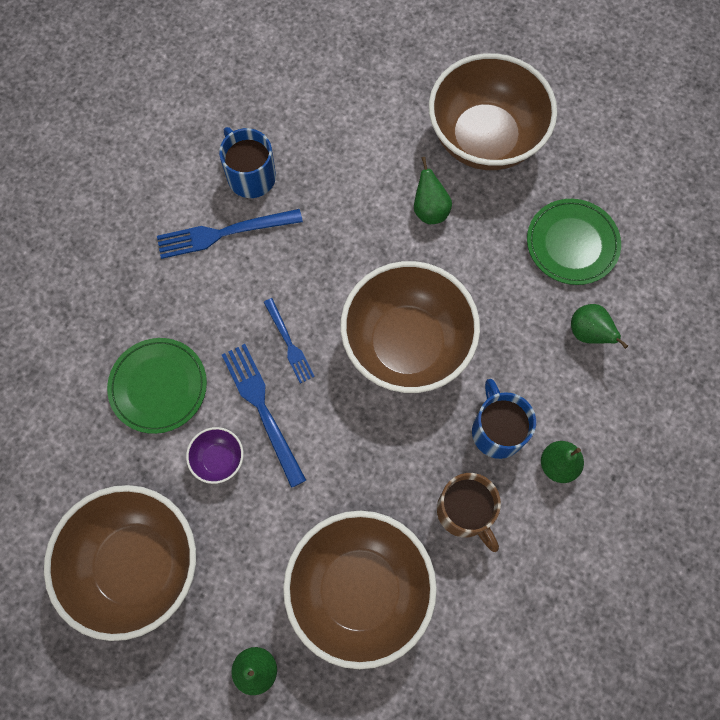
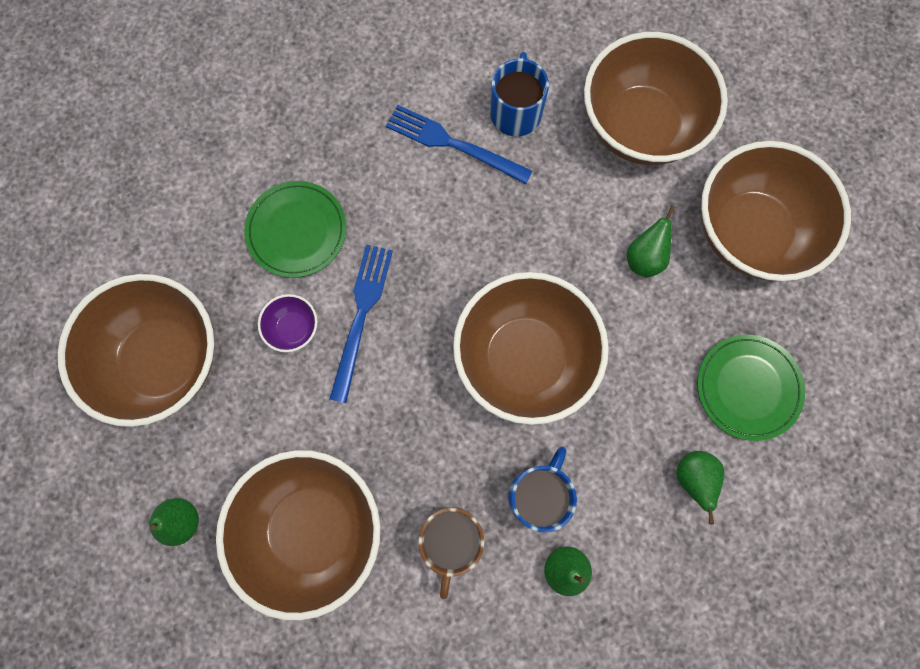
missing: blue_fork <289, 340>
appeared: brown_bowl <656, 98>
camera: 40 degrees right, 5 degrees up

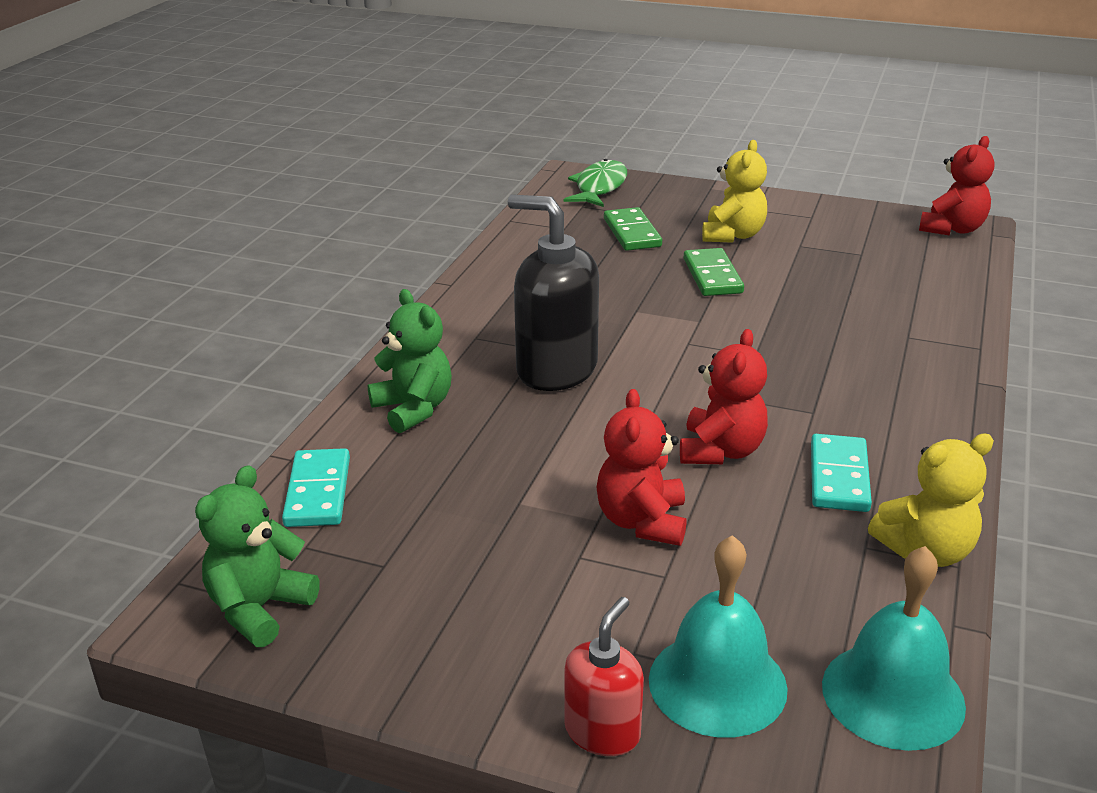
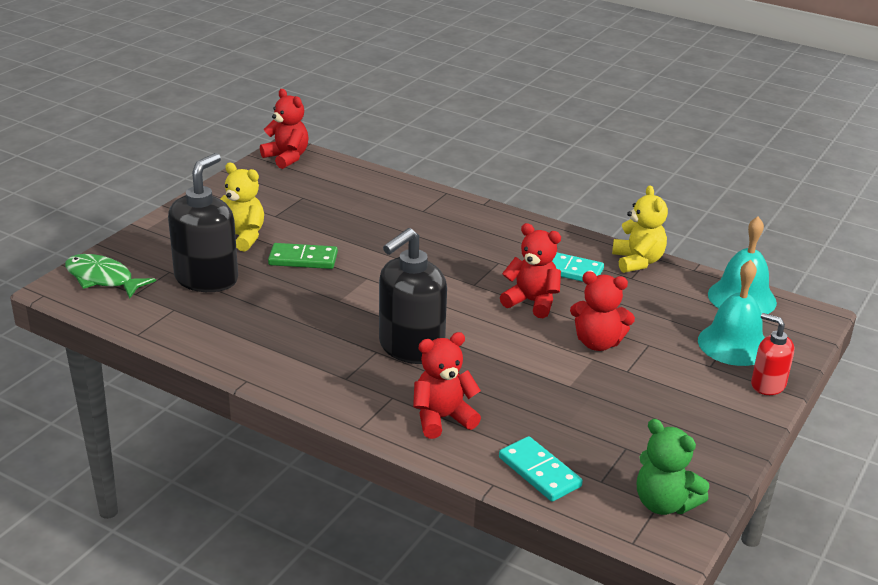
exchanged: green_domino <633, 229> to black_soap_dispenser <203, 222>
colour: green_teddy_bear <410, 361> to red_teddy_bear <447, 385>
spun: turquoise_domino <316, 487> = <541, 469> 45 degrees clockwise
camera: 80 degrees left, 0 degrees up

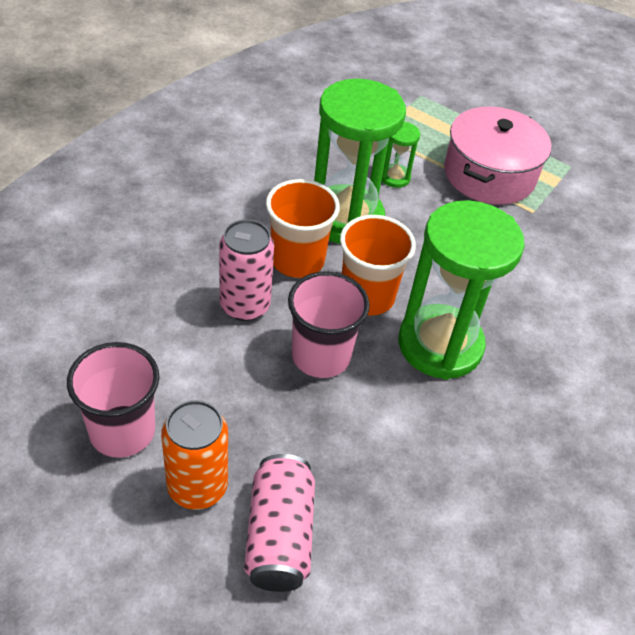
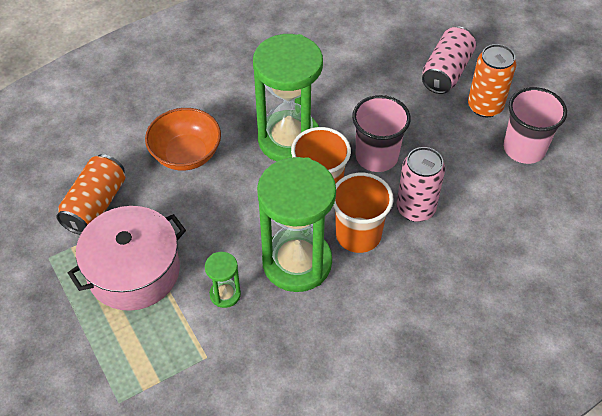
appeared: orange_bowl <183, 139>; orange_can <90, 194>
camera: 150 degrees left, 5 degrees up

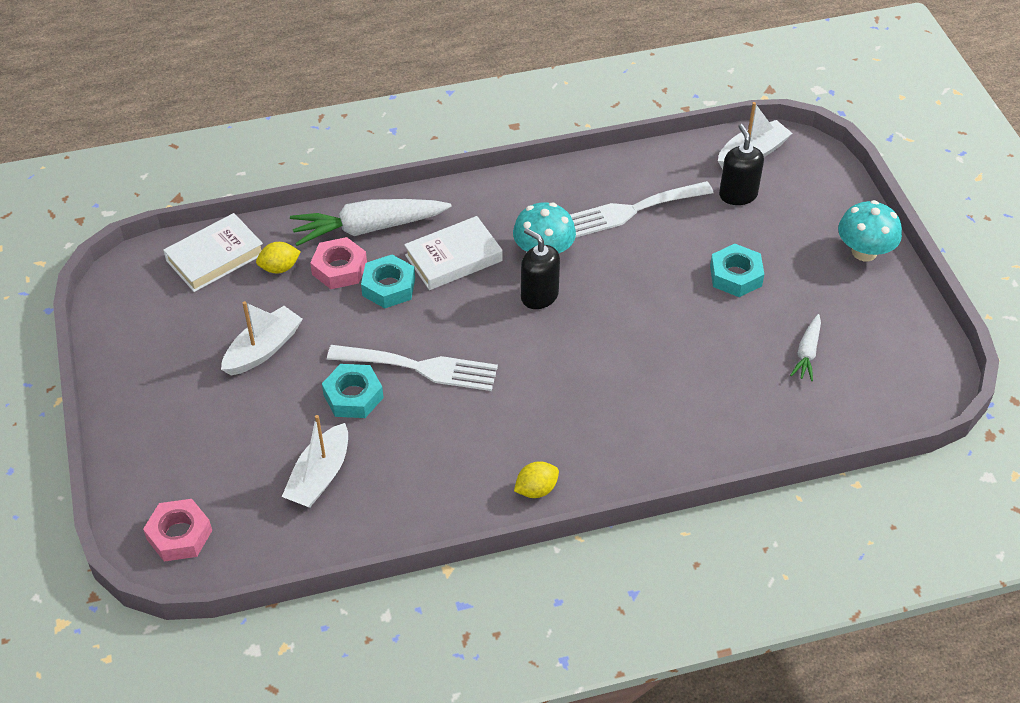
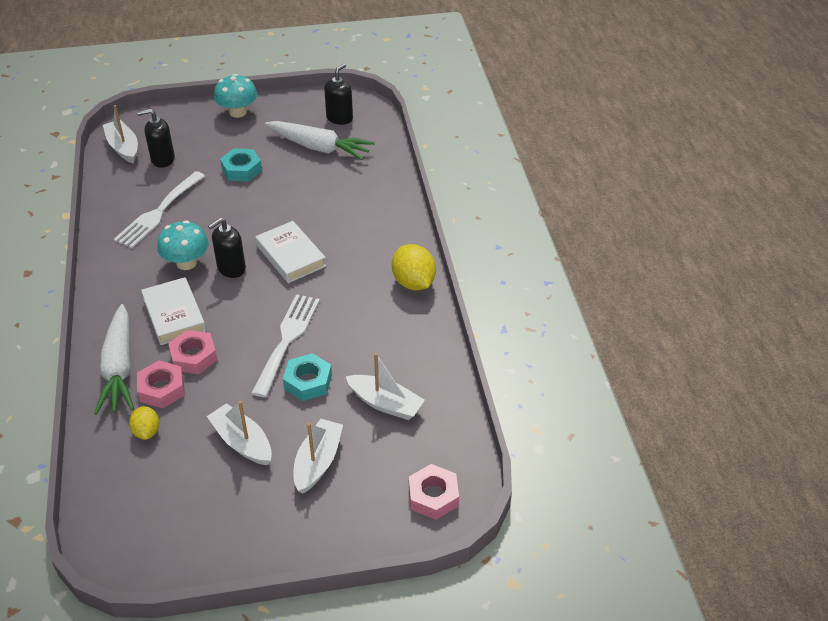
appeared: black_soap_dispenser <338, 94>; white_boat <318, 456>
relocated: white_book <213, 252> to <290, 252>
colour: turquoise_nut <388, 281> to pink_nut <192, 352>
spun: white_fork <642, 209> = <159, 209> 45 degrees clockwise
size: white_carrot <805, 347> = <320, 140> x1.97; yellow_lemon <536, 479> = <414, 267> x1.67
camera: 85 degrees left, 5 degrees down

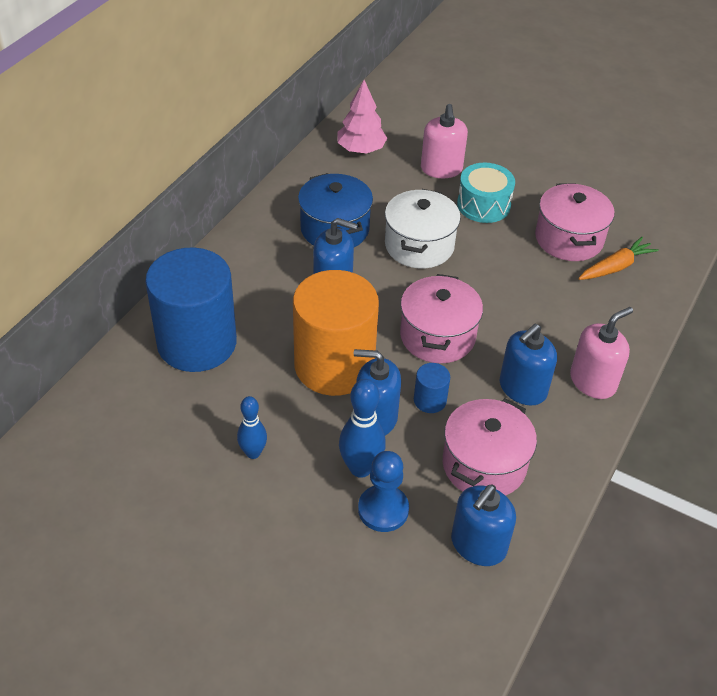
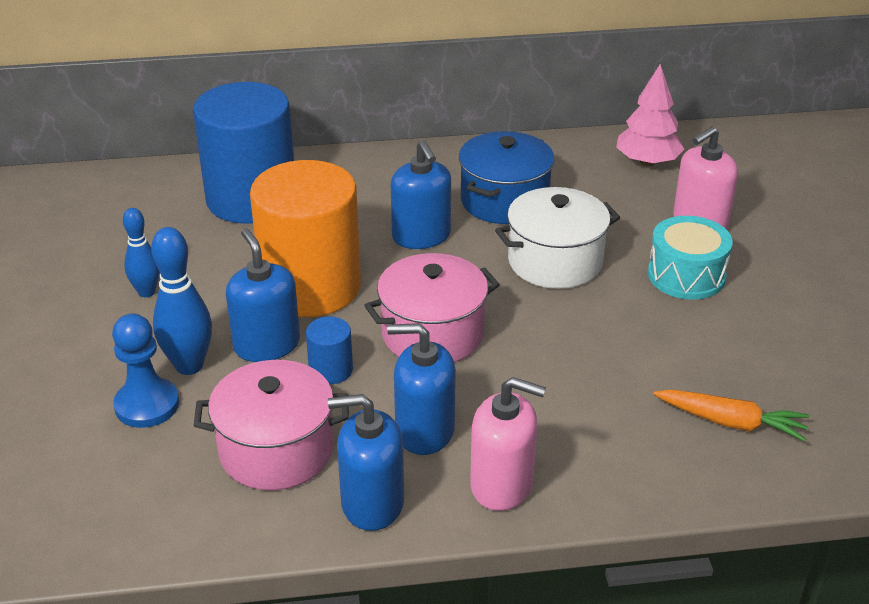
missing: pink_pot <575, 222>
relocated: blue_soap_dispenser <483, 525> to <366, 462>
camera: 55 degrees right, 10 degrees down

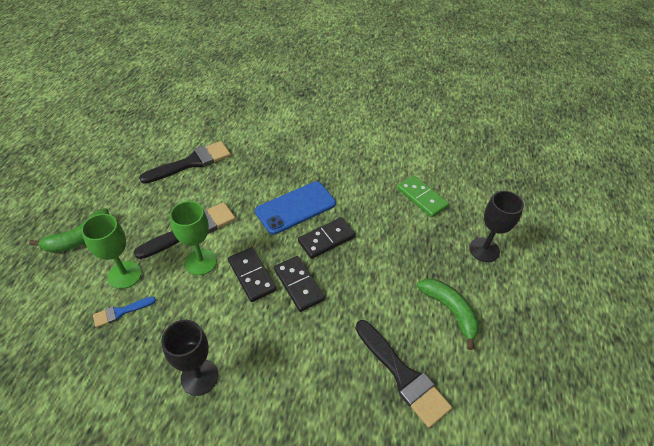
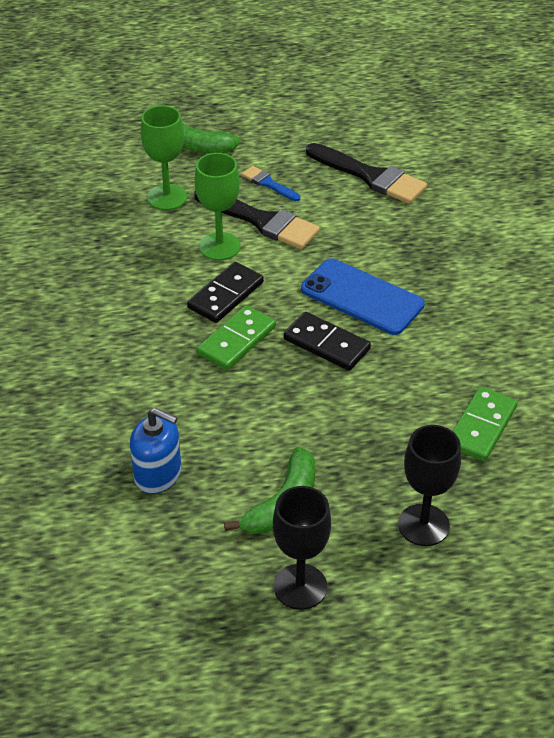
relocated: blue_brush <124, 312> to <271, 183>; black_goblet <189, 358> to <302, 548>
exchanged: black_brush <403, 374> to blue_soap_dispenser <155, 451>
colour: black_domino <299, 284> to green_domino <236, 337>
camera: 70 degrees right, 5 degrees down

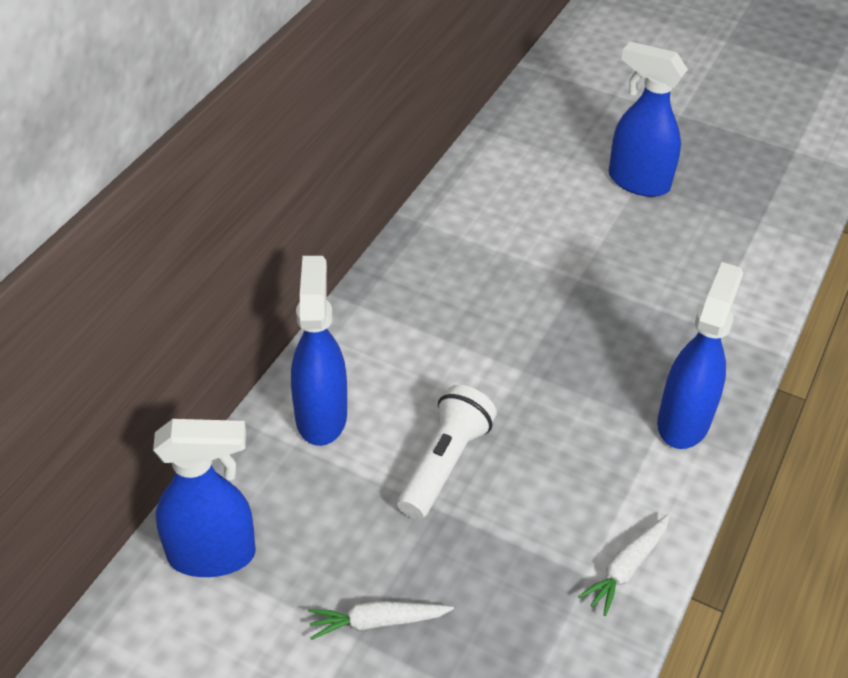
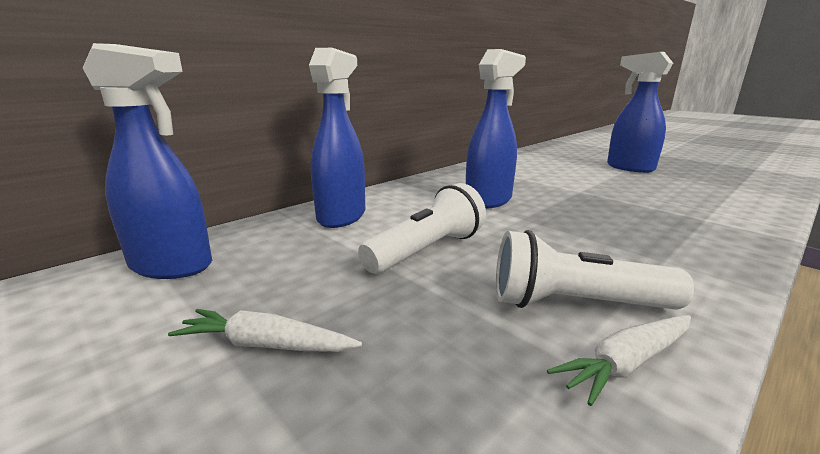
appeared: white_flashlight <595, 270>
relocated: blue_spray_bottle <700, 355> to <496, 129>
camera: 20 degrees right, 25 degrees down

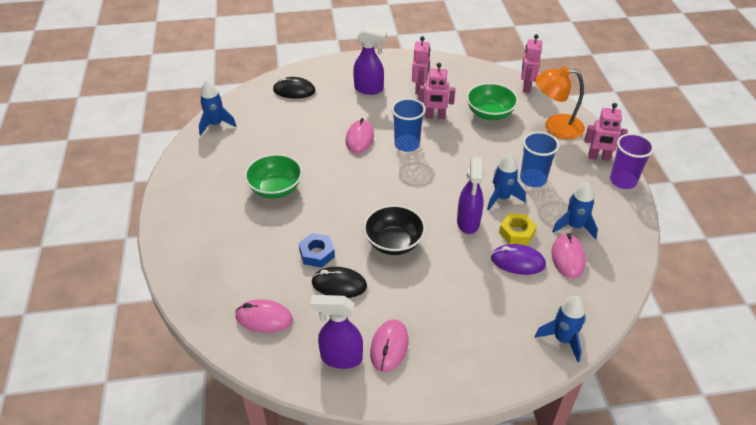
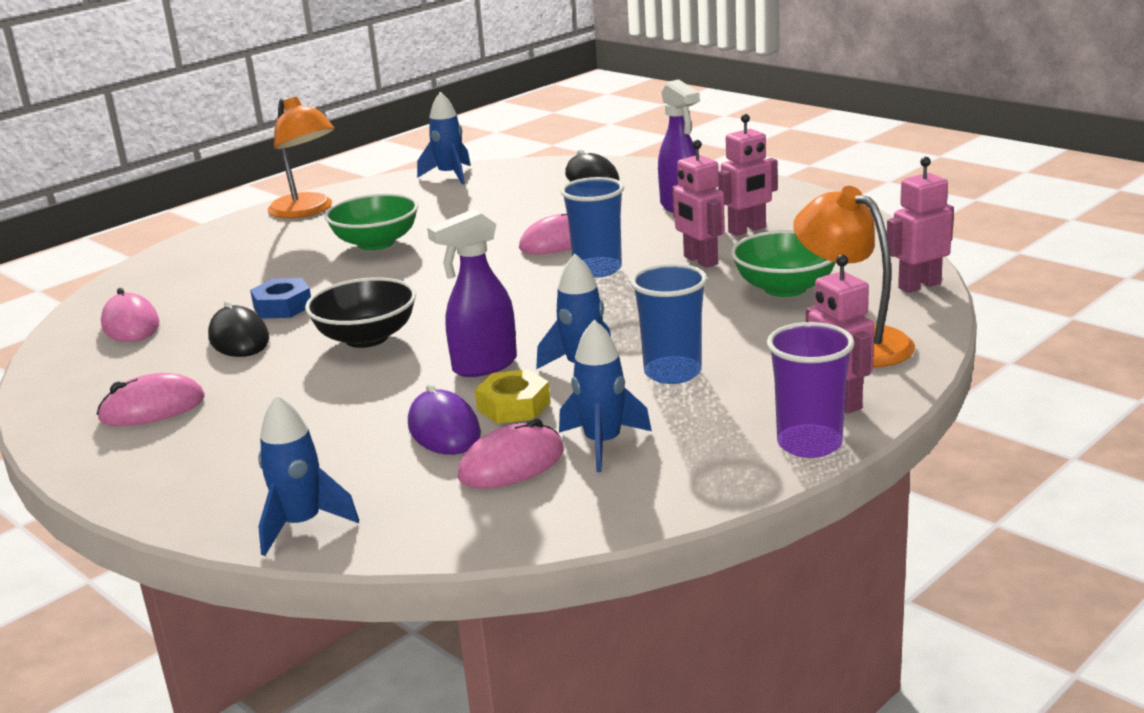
missing: purple_spray_bottle <336, 332>
appeared: orange_lamp <301, 157>
camera: 55 degrees right, 20 degrees down

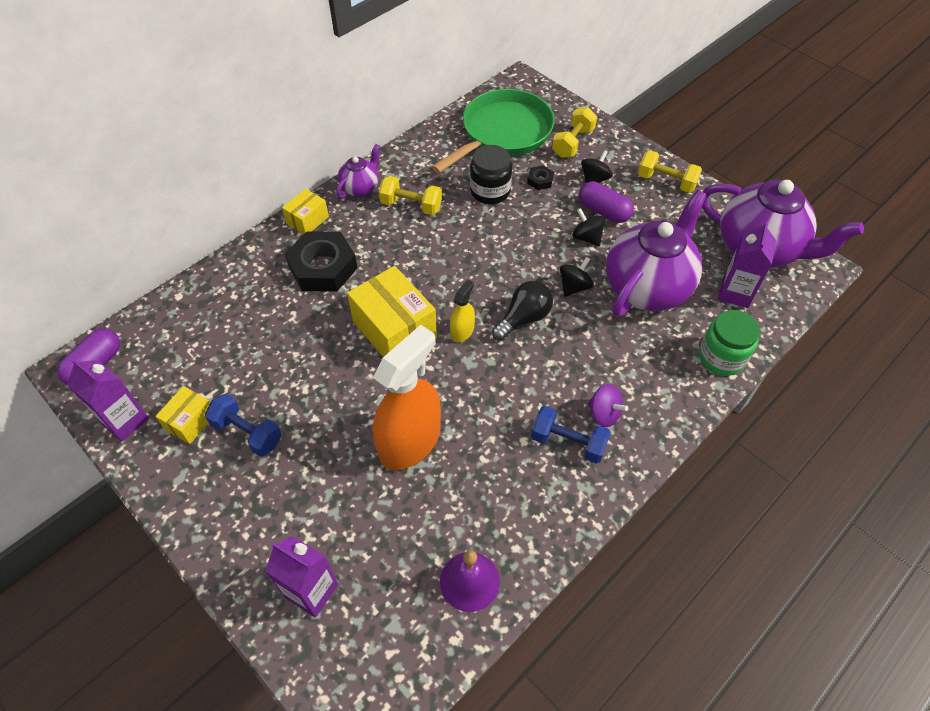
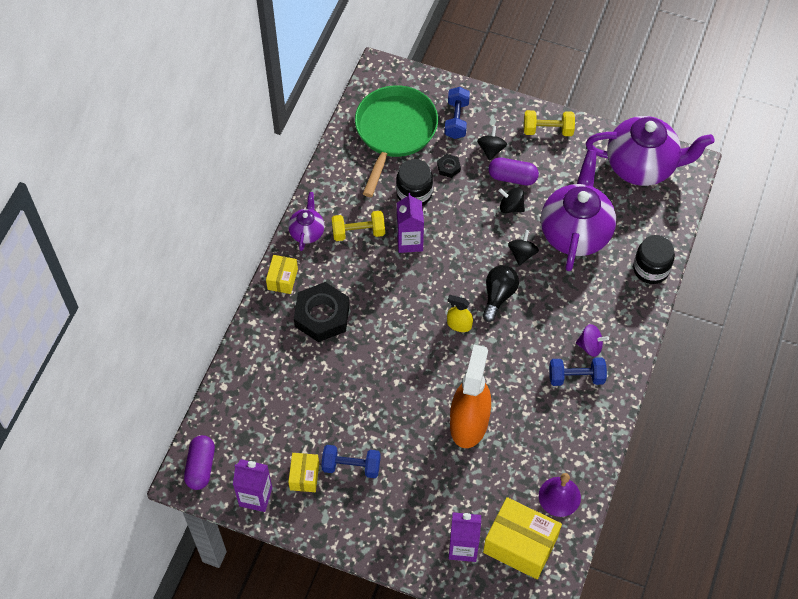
relocated: purple_carton <747, 264> to <410, 223>; yellow_box <392, 311> to <522, 538>
colour: yellow_dumbbell <574, 132> to blue_dumbbell <457, 113>; green_jar <729, 343> to black_jar <654, 259>
spun: yellow_spray_bottle <462, 310> = <460, 313> 75 degrees counterclockwise
camera: 25 degrees left, 5 degrees up

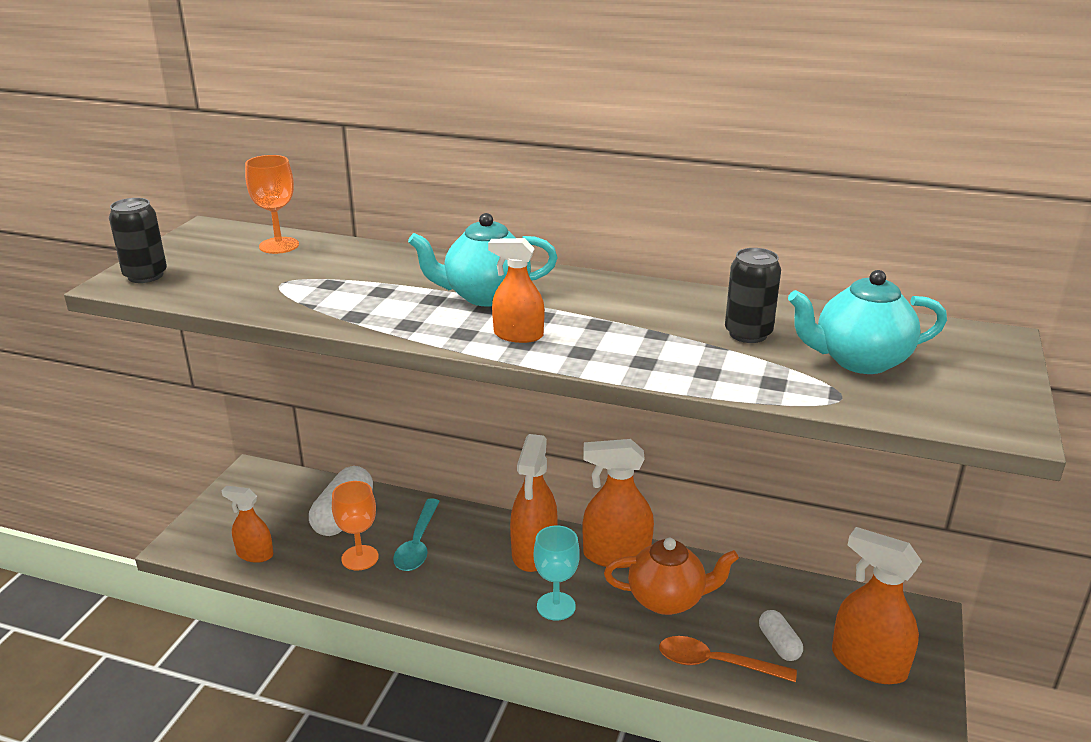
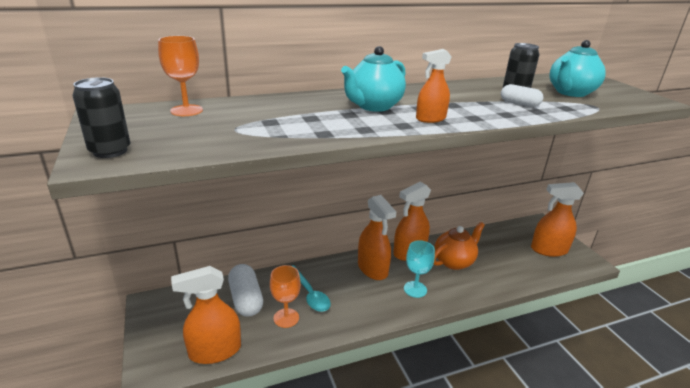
missing: orange_spoon <728, 659>
relocated: white_capsule <781, 635> to <522, 95>
size: orange_spray_bottle <247, 524> = <206, 315> x1.69
camera: 40 degrees left, 0 degrees up

